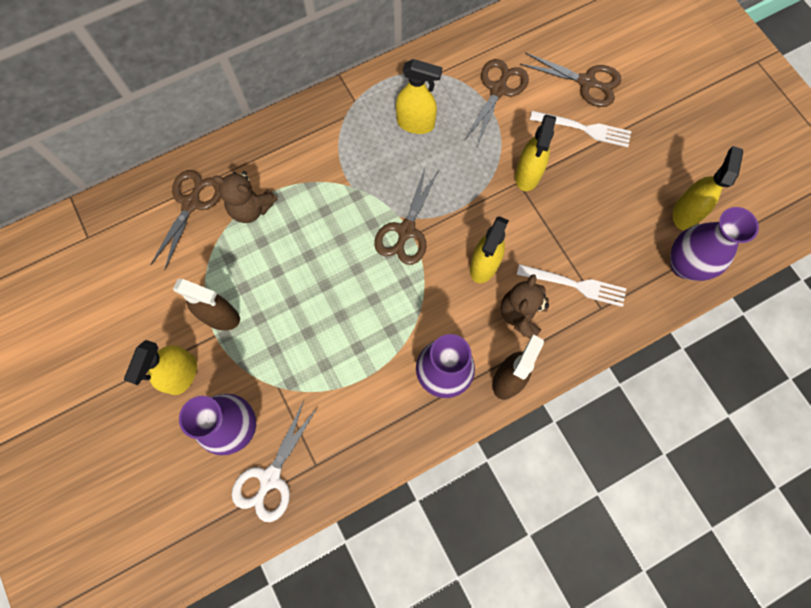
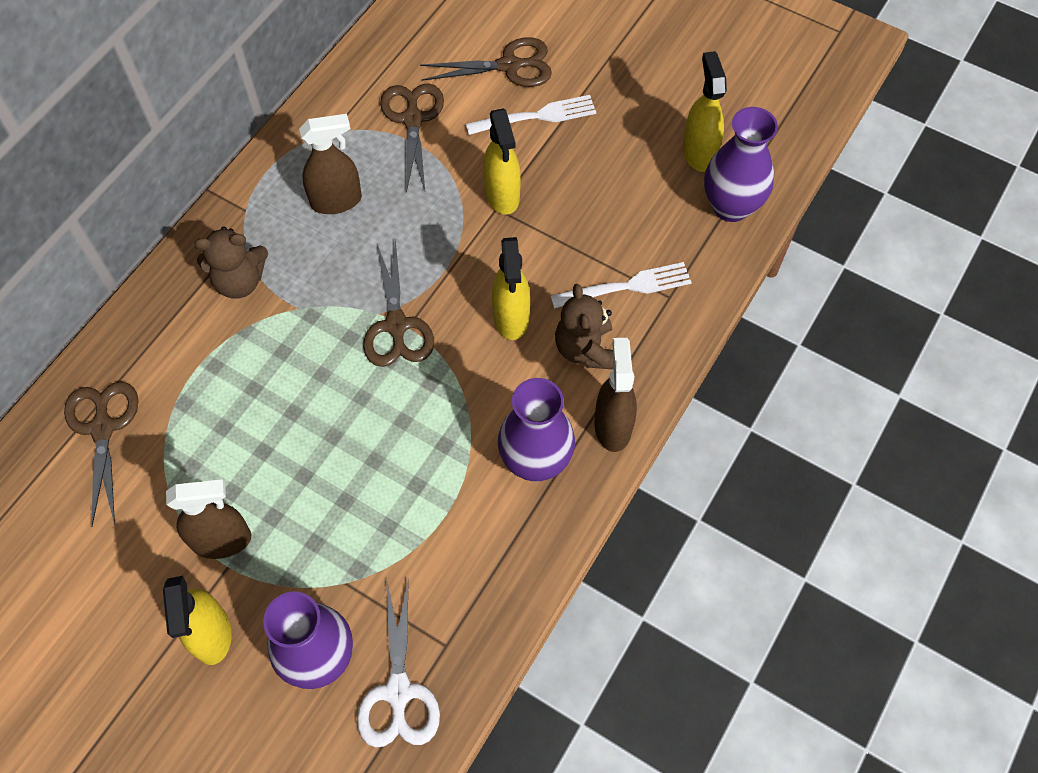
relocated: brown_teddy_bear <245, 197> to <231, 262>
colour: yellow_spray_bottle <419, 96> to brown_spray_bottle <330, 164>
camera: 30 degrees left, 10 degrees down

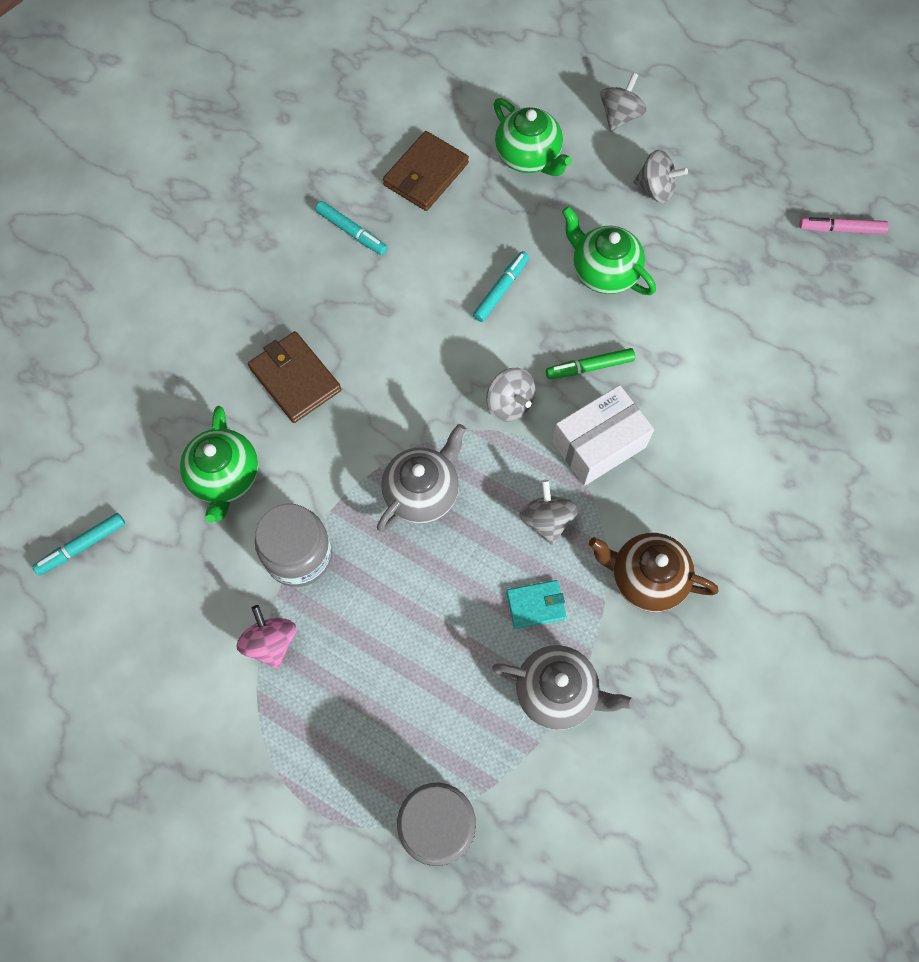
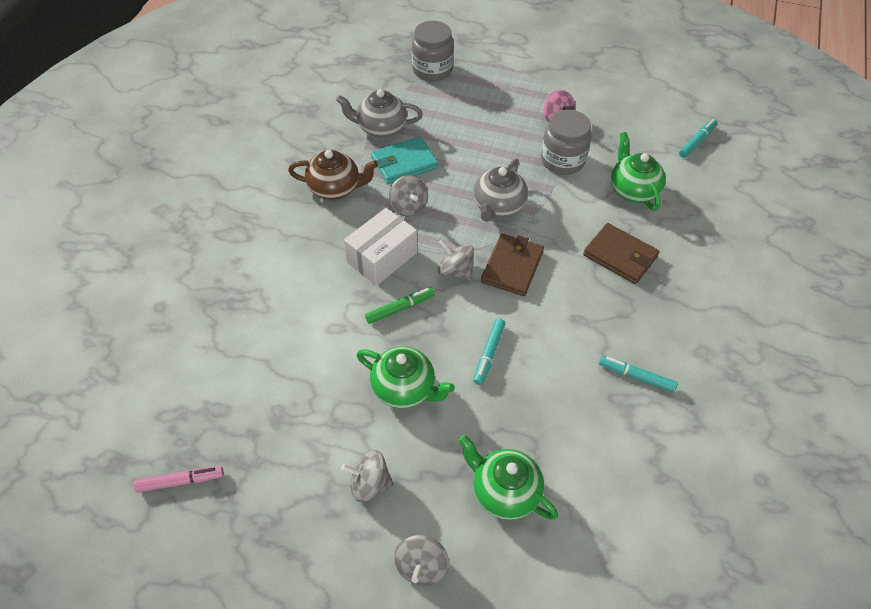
relocated: brown_wallet <426, 171> to <512, 265>
size: turquoise_wallet <536, 604> = <404, 160> x1.61
camera: 165 degrees right, 15 degrees down

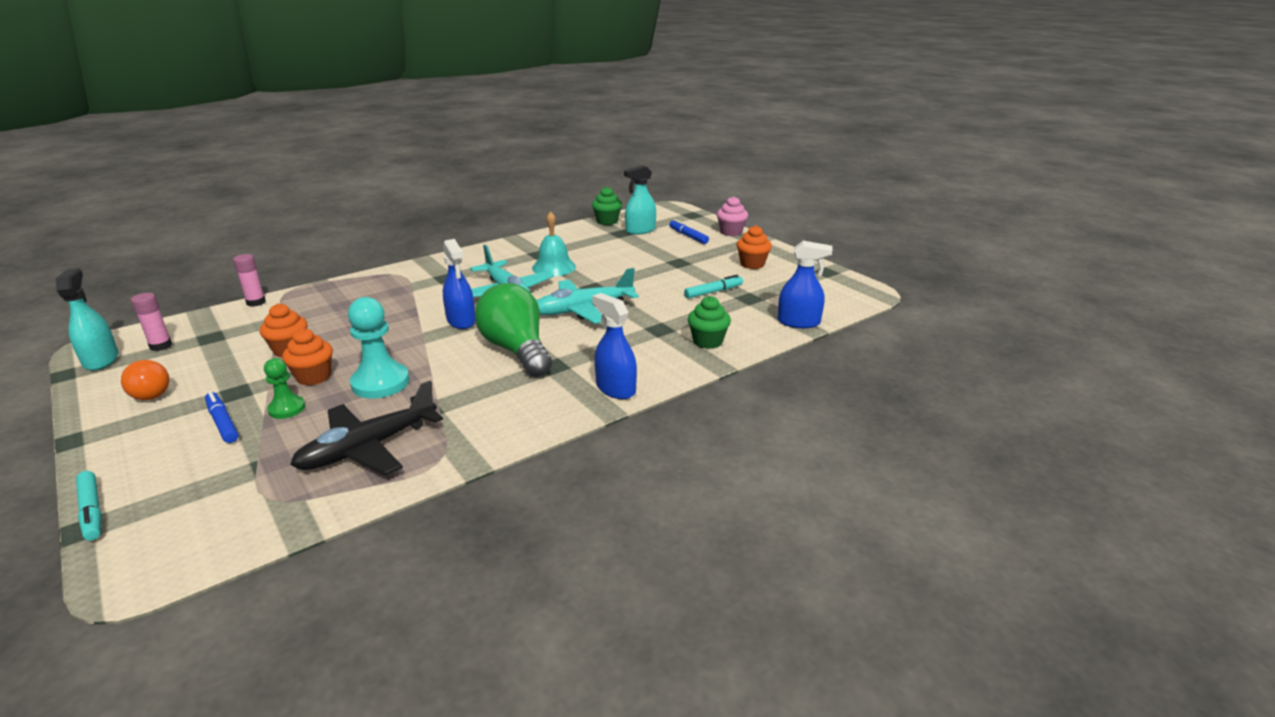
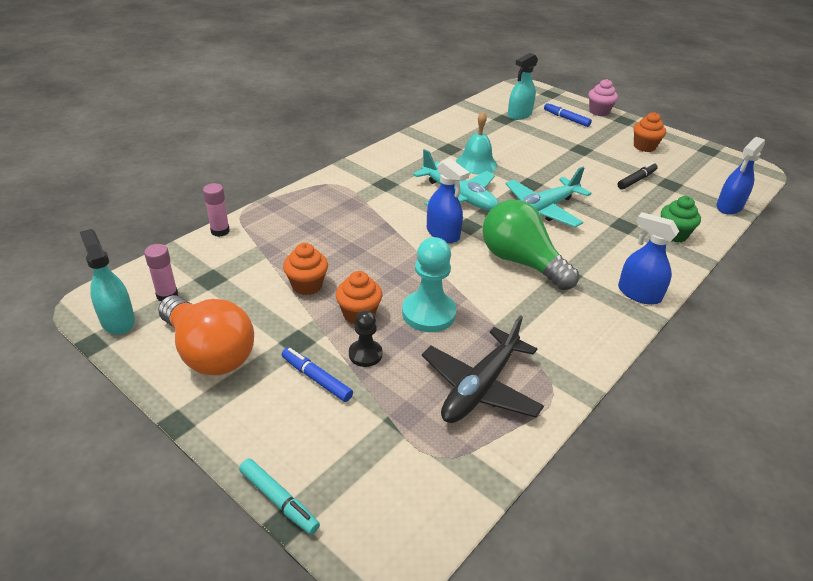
missing: green_cupcake <607, 206>
colour: turquoise_marker <713, 287> to black_marker <637, 176>; green_pawn <284, 388> to black_pawn <365, 338>
spun: blue_spray_bottle <805, 284> = <740, 176> 135 degrees clockwise
size: orange_light_bulb <145, 380> = <206, 335> x1.77
camera: 15 degrees left, 10 degrees up

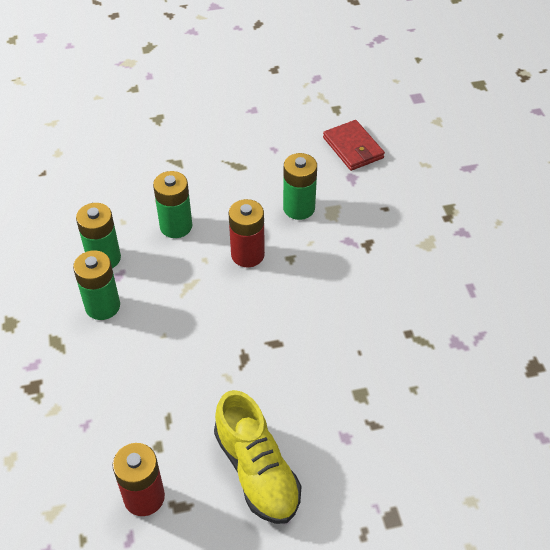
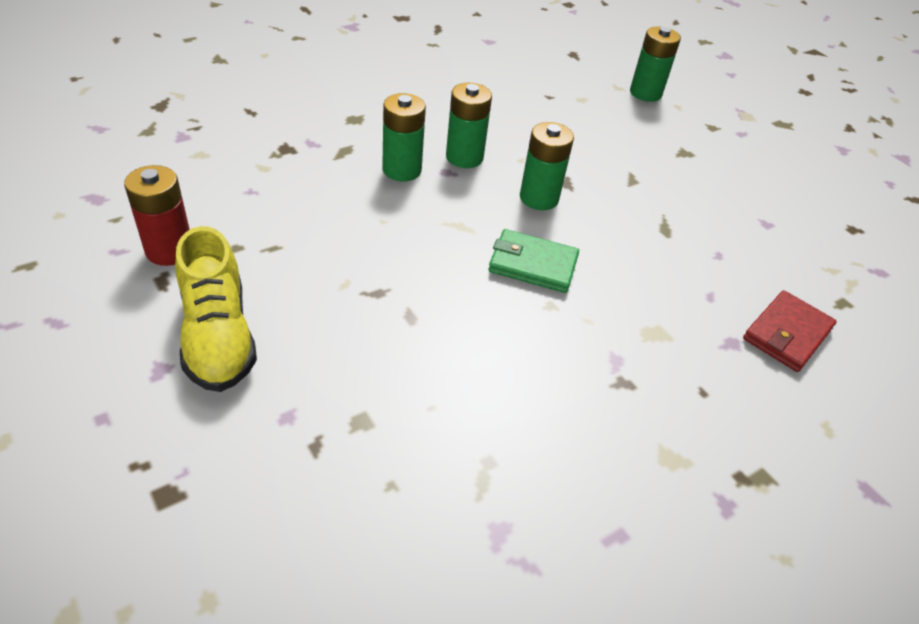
relocated: green_battery <300, 186> to <655, 64>
exchanged: red_battery <246, 233> to green_wallet <533, 261>
spun: yellow_shoe <257, 457> = <216, 309> 60 degrees counterclockwise
camera: 65 degrees right, 5 degrees down

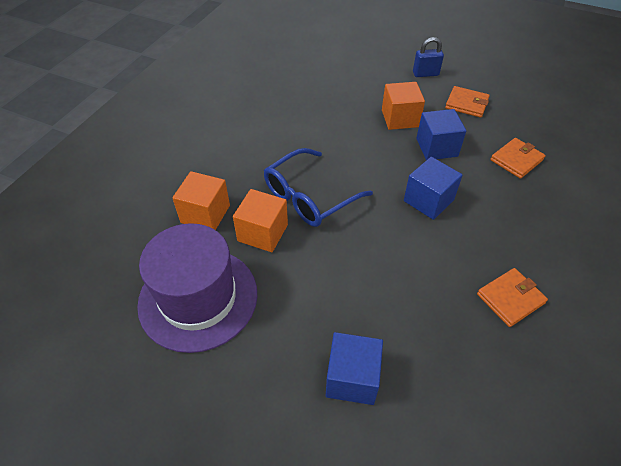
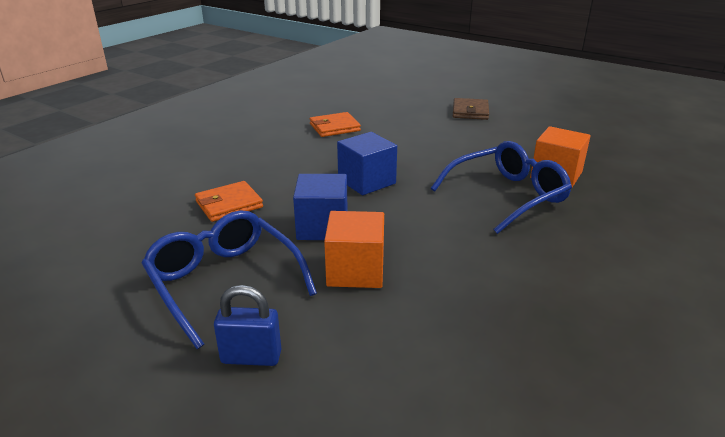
missing: orange_cube <201, 200>; purple_hat <197, 288>
exchanged: orange_wallet <467, 102> to blue_glasses <229, 279>; blue_cube <354, 368> to brown_wallet <471, 109>
camera: 170 degrees left, 20 degrees down

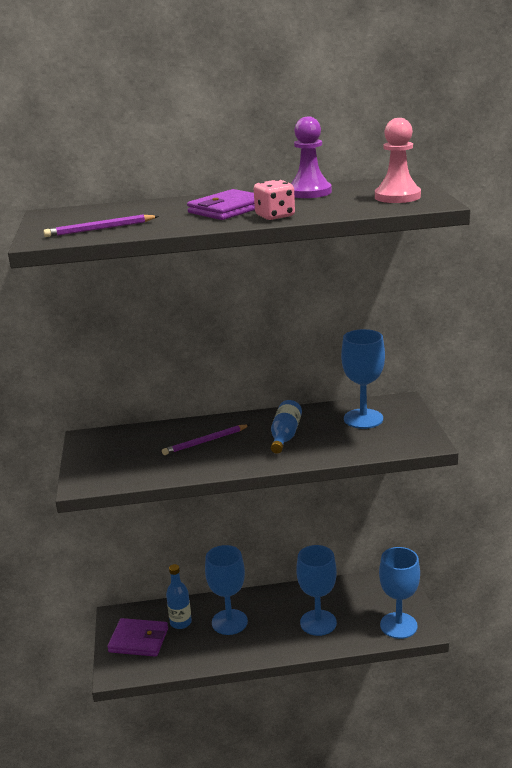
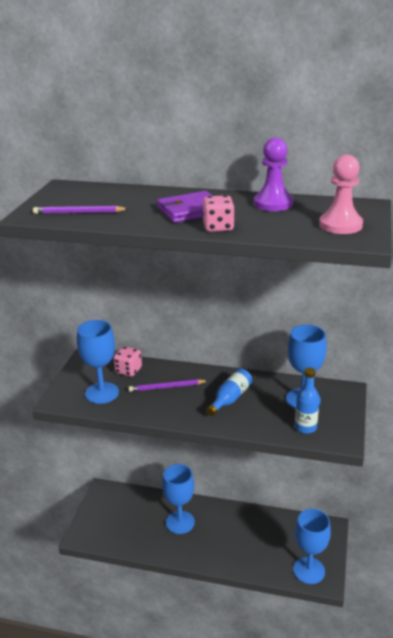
missing: purple_wallet <137, 637>
appeared: pink_dice <128, 361>
relocated: blue_goblet <316, 590> to <98, 362>; blue_bottle <179, 596> to <307, 401>
camera: 20 degrees right, 5 degrees up

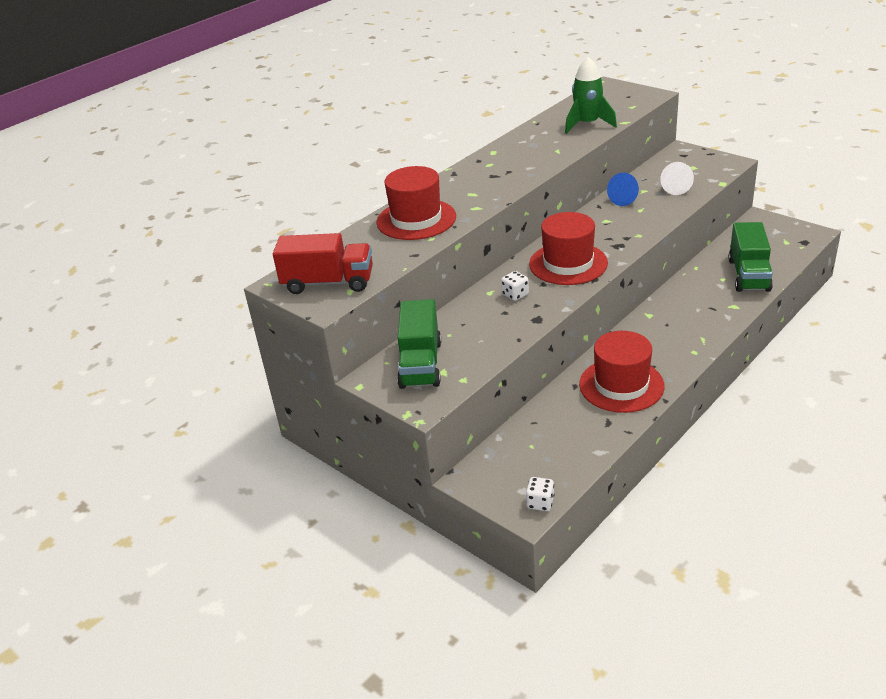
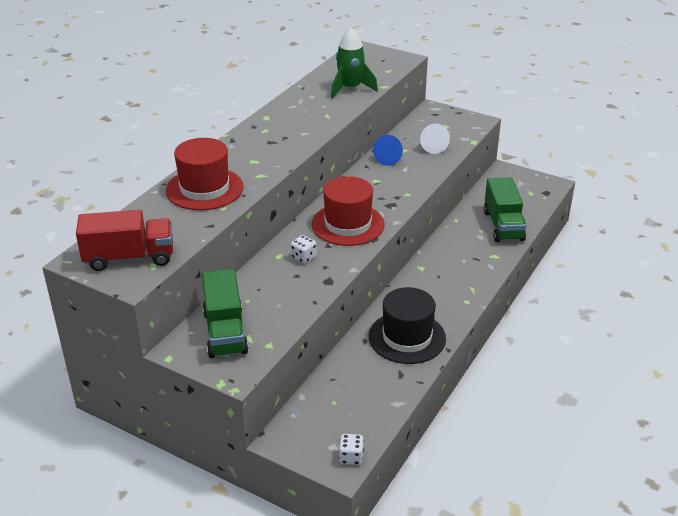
colour: red_hat <622, 372> to black_hat <407, 325>
camera: 15 degrees left, 0 degrees up

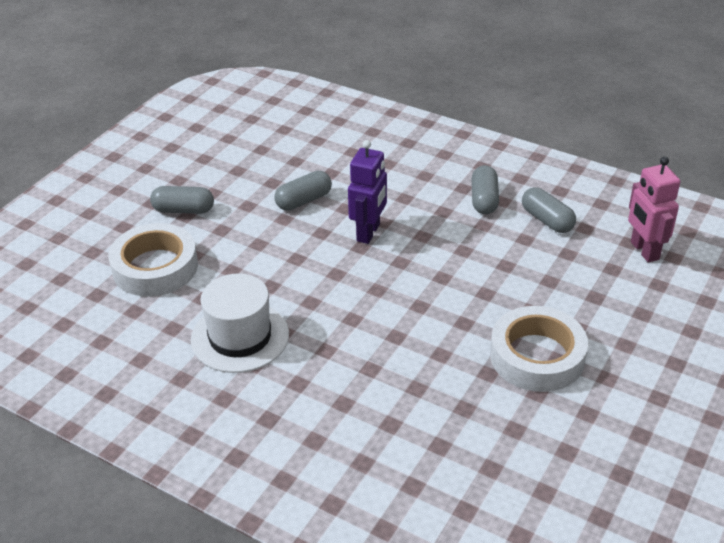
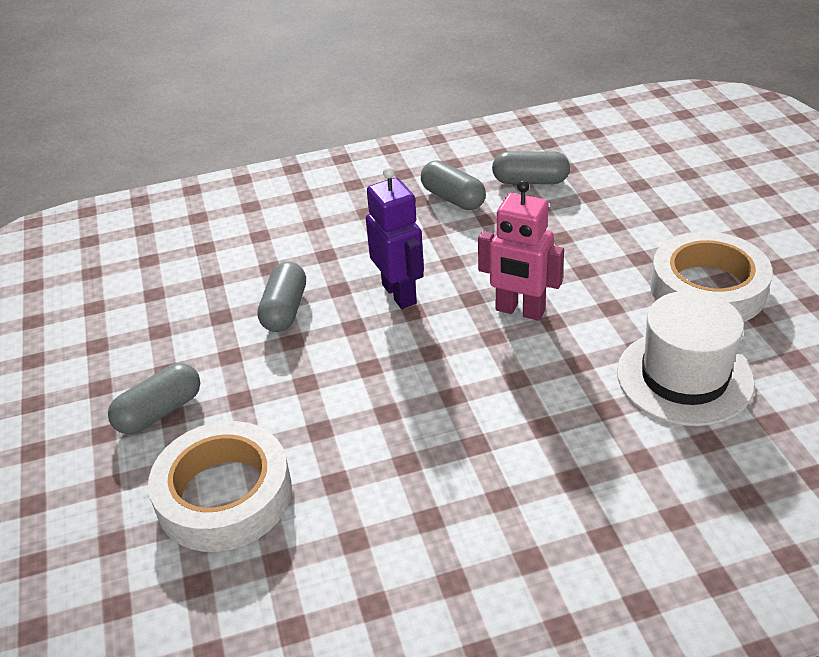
relocated: pink_robot <654, 209> to <521, 250>; white_hat <240, 323> to <686, 358>
camera: 45 degrees left, 0 degrees up

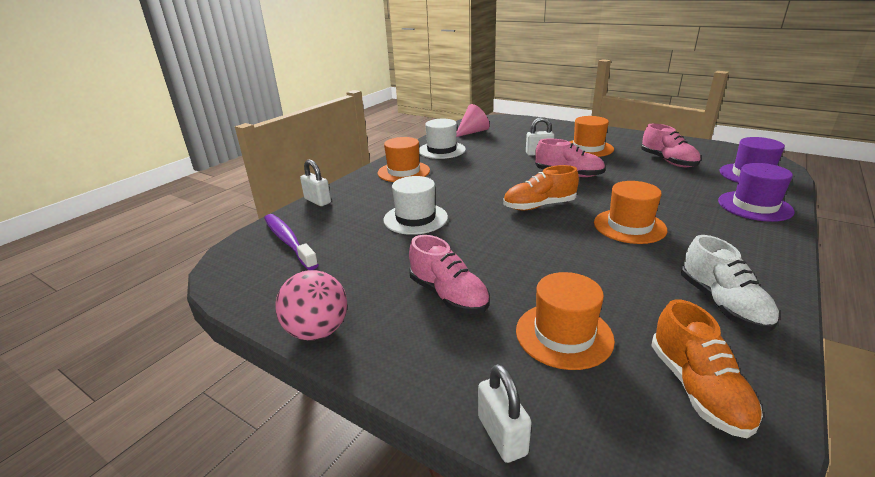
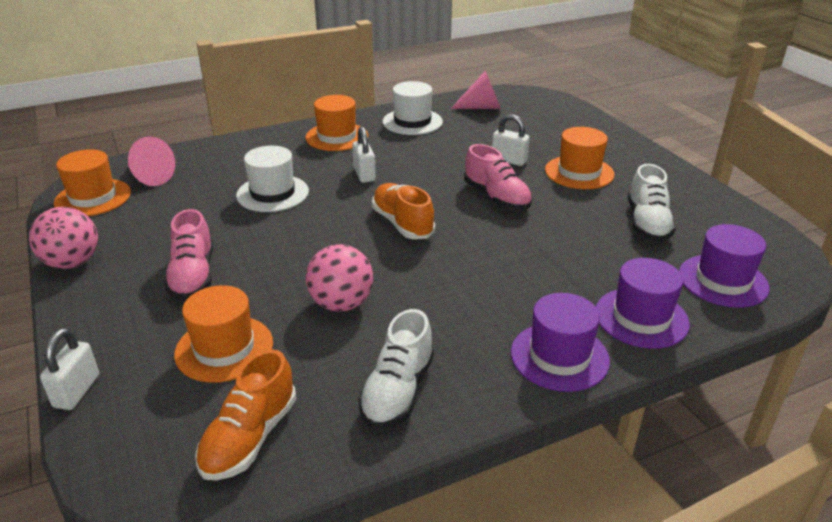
appeared: pink_ball <339, 278>; purple_hat <560, 342>
relocated: white_padlock <315, 183> to <364, 155>; orange_hat <630, 212> to <92, 182>
exchanged: purple_toothbrush <291, 242> to pink_cone <151, 161>
colour: pink_shoe <670, 145> to white_shoe <652, 203>
spun: orange_shoe <541, 187> = <403, 211> 45 degrees clockwise
camera: 30 degrees right, 5 degrees up

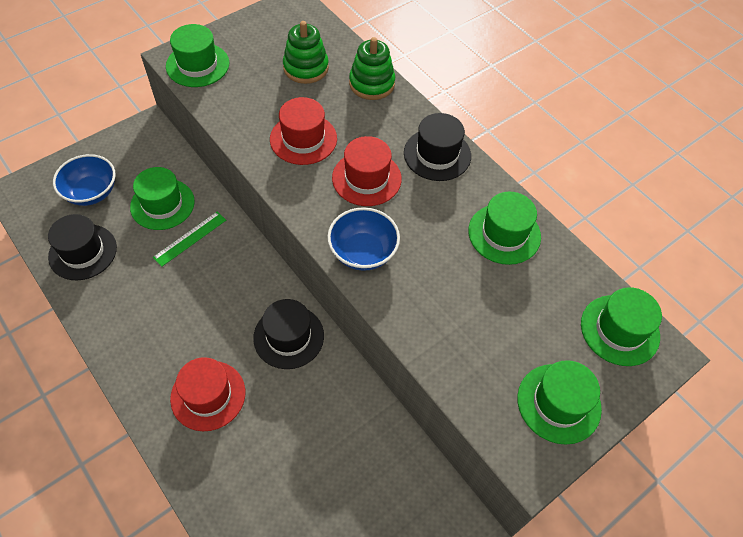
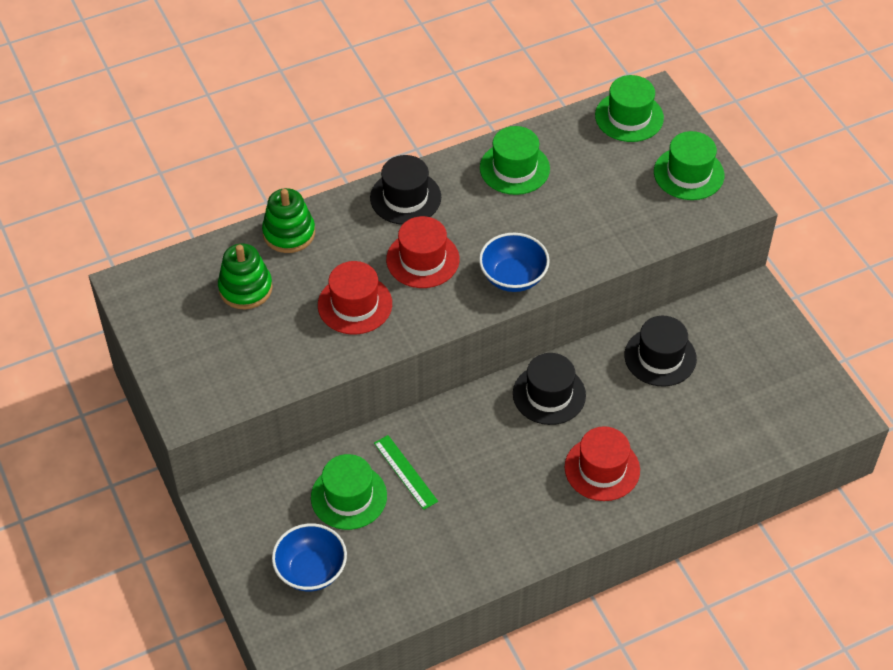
missing: green_hat <197, 55>
relocated: black_hat <82, 247> to <661, 351>
camera: 75 degrees left, 5 degrees down

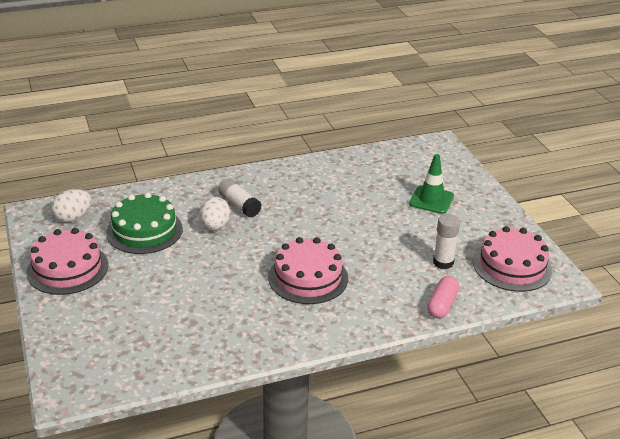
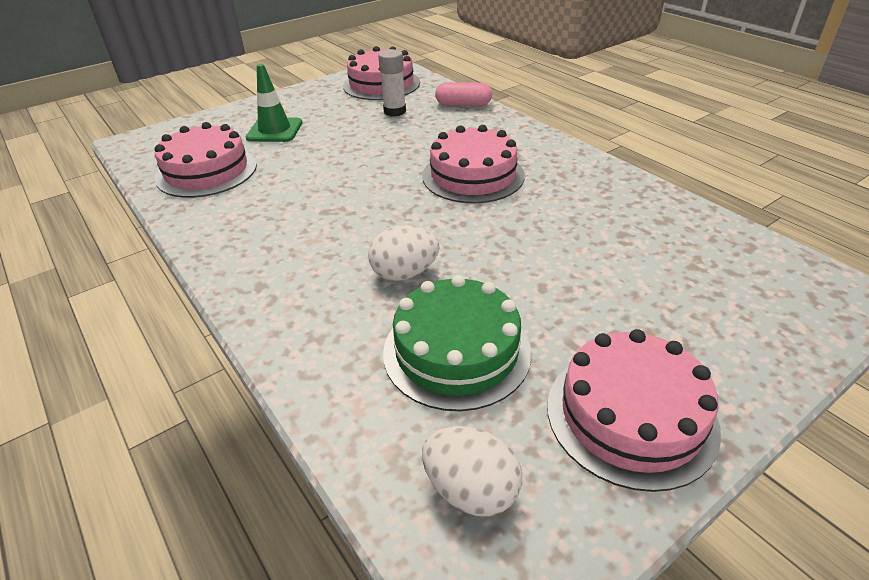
missing: white_glue_stick <240, 197>
appeared: pink_cake <206, 160>
camera: 105 degrees left, 5 degrees up

